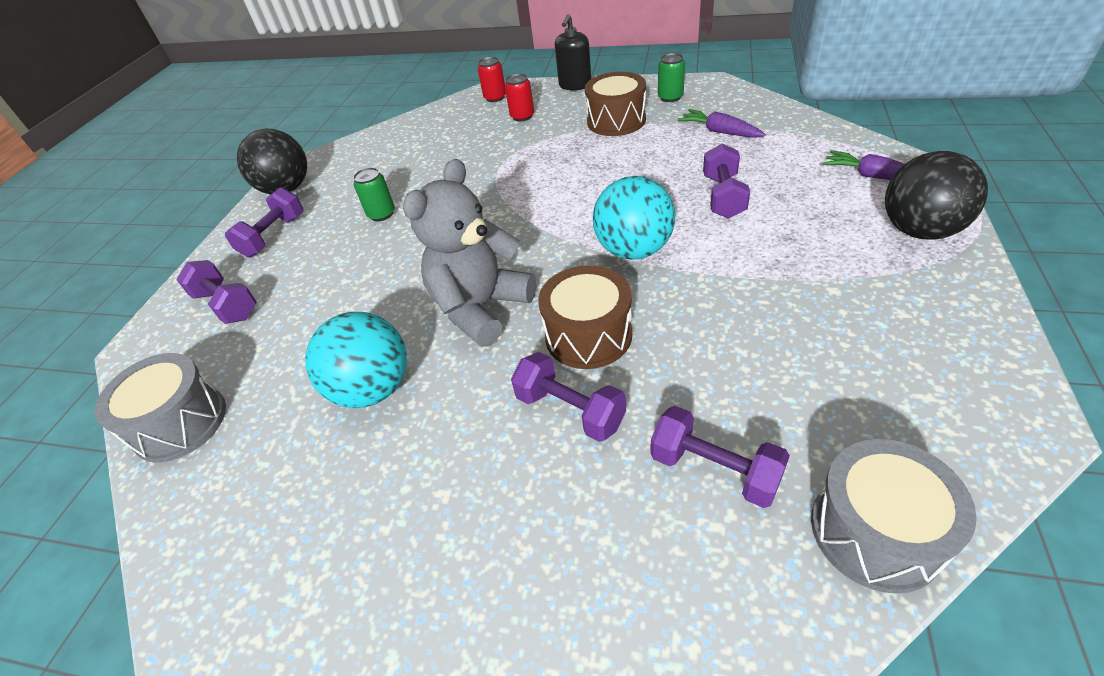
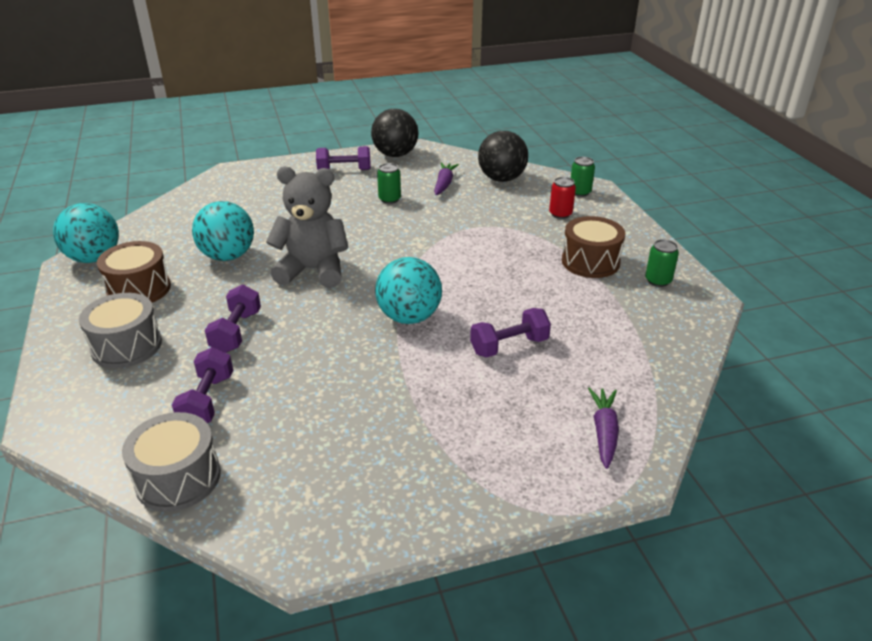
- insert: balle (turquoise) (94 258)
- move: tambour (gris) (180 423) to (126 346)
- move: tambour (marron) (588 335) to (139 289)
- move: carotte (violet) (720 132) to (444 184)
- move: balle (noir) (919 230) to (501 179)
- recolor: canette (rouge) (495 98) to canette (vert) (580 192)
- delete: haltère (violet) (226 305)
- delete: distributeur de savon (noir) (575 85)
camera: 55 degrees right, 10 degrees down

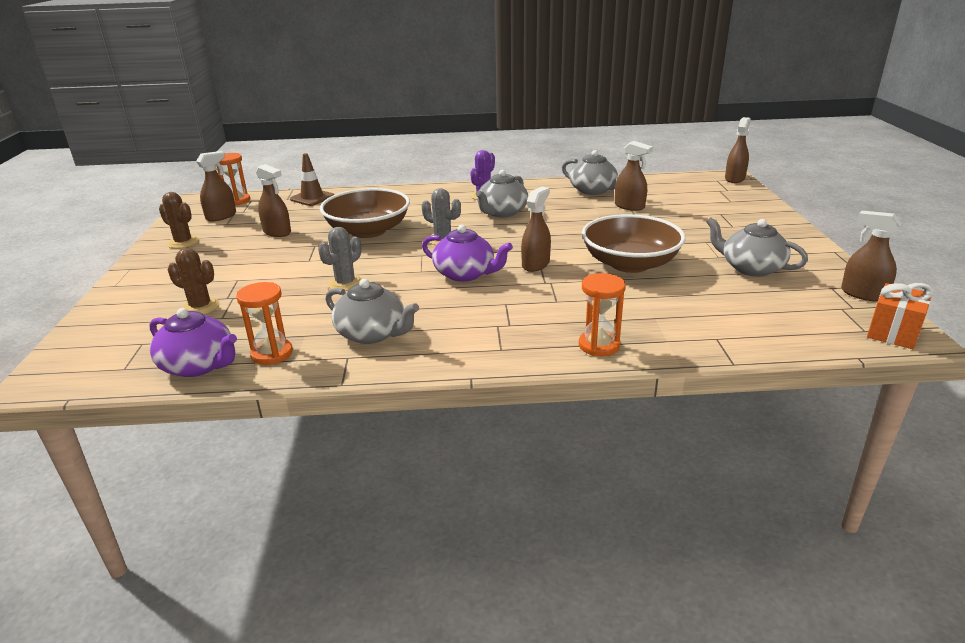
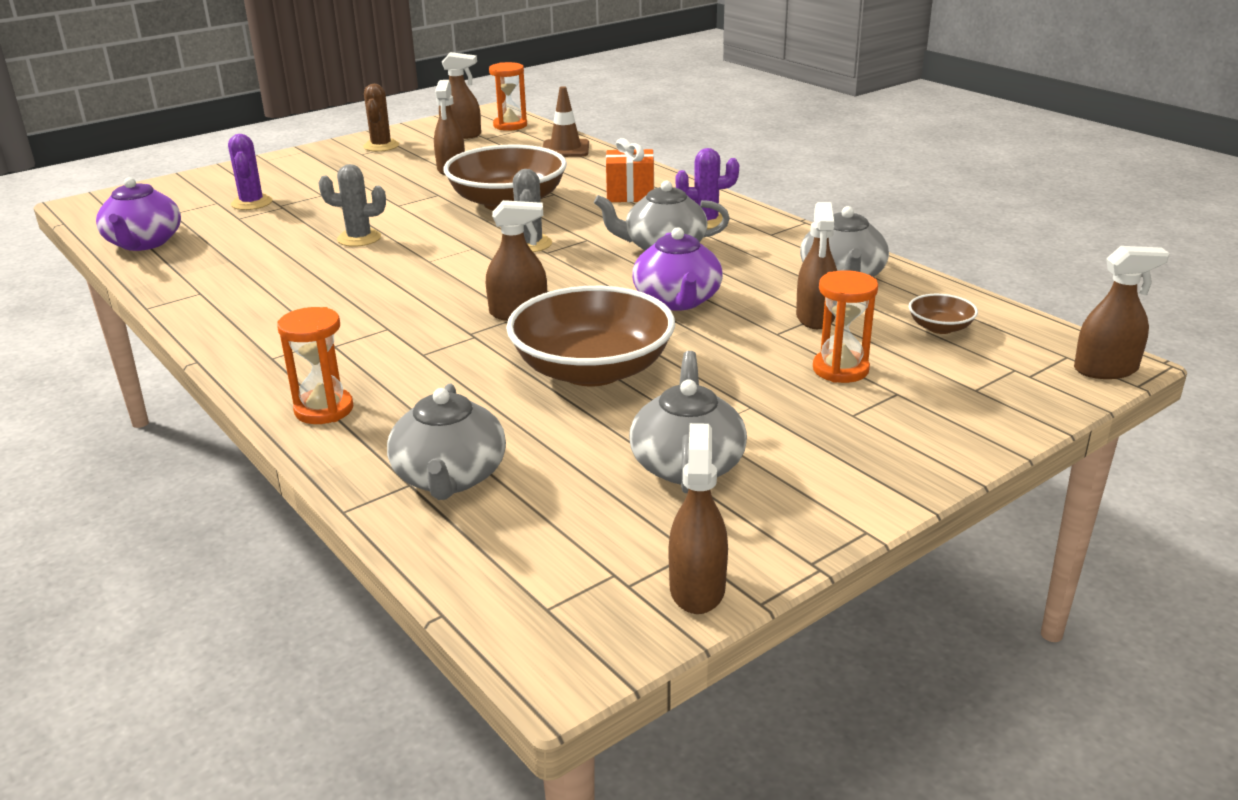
- recolor: cactus (marron) (200 307) to cactus (violet) (252 203)
- move: théière (gris) (372 334) to (450 477)
- move: cadeau (orange) (893 333) to (630 195)
- move: théière (violet) (465 274) to (677 300)
- move: sablier (orange) (272 354) to (840 369)
- insert: bol (marron) (940 327)
camera: 55 degrees right, 0 degrees up

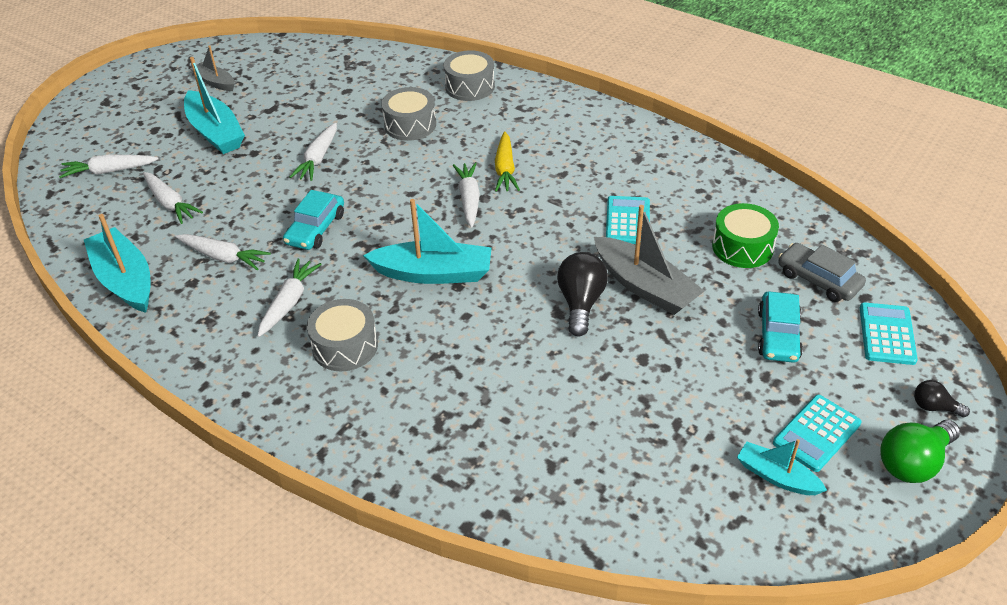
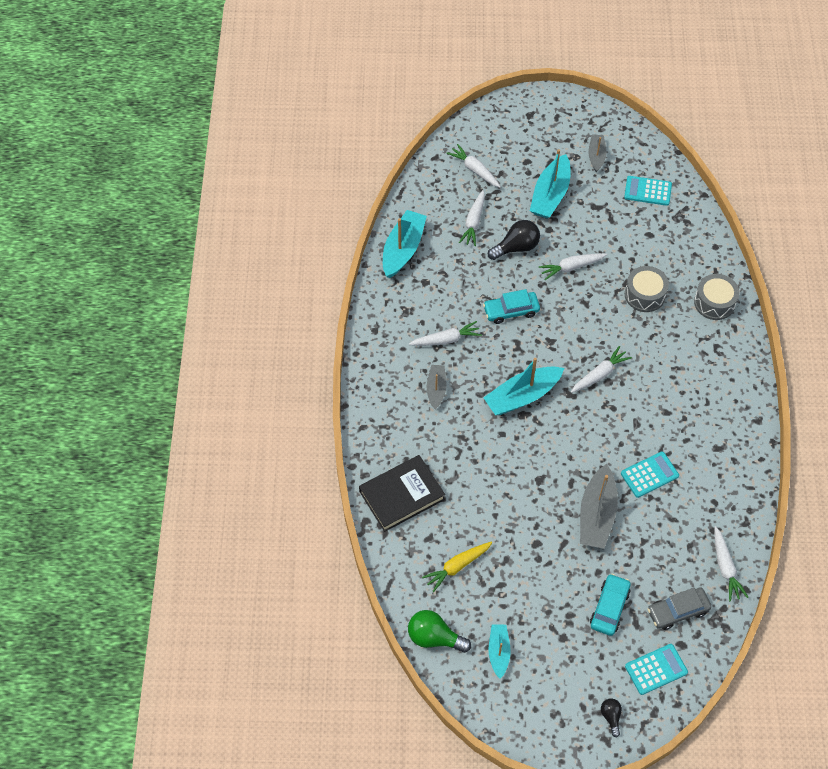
- insert: livre (noir) (401 495)
- move: ampoule (vert) (913 463) to (434 637)
- move: carotte (jaune) (505 169) to (457 566)
- replace: tambour (gris) (345 346) to bateau (gris) (436 389)
- rotate: bateau (turquoise) (433 273) = (522 396) 90 degrees clockwise
- move: ampoule (noir) (581 303) to (516 247)
- rotate: voiture (turquoise) (778 335) = (609 608) 135 degrees clockwise
- move: calculatrice (turquoise) (816 433) to (647 191)
- rotate: voiture (gris) (818 280) = (678 611) 120 degrees counterclockwise
- move: carotte (blanc) (223 257) to (725 567)
- delete: tambour (vert) (742 247)
camera: 55 degrees right, 15 degrees up

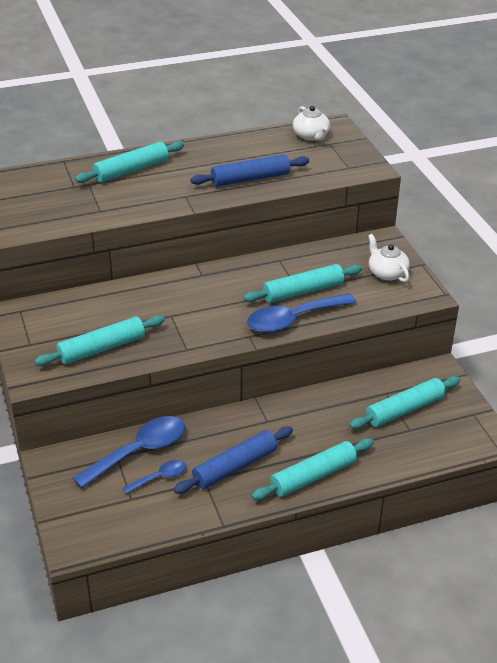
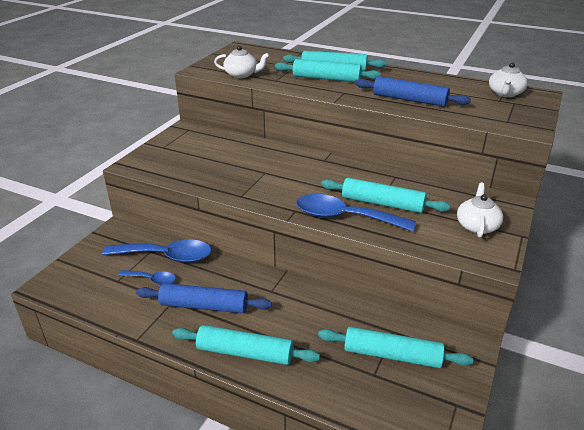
- insert: théière (blanc) (242 75)
- move: rouleau à pâtisserie (turquoise) (102 348) to (326 79)
camera: 45 degrees right, 5 degrees down

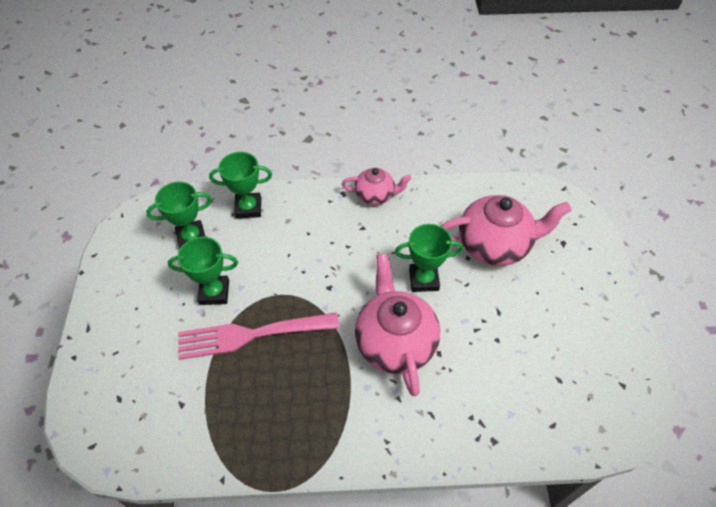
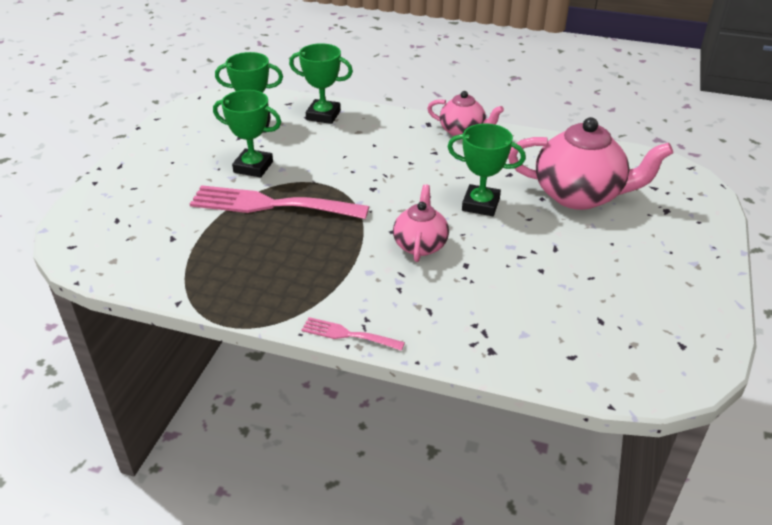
- insert: fourchette (rose) (348 334)
- resize: théière (rose) (395 342) = (420 245) x0.57
camera: 20 degrees right, 15 degrees down

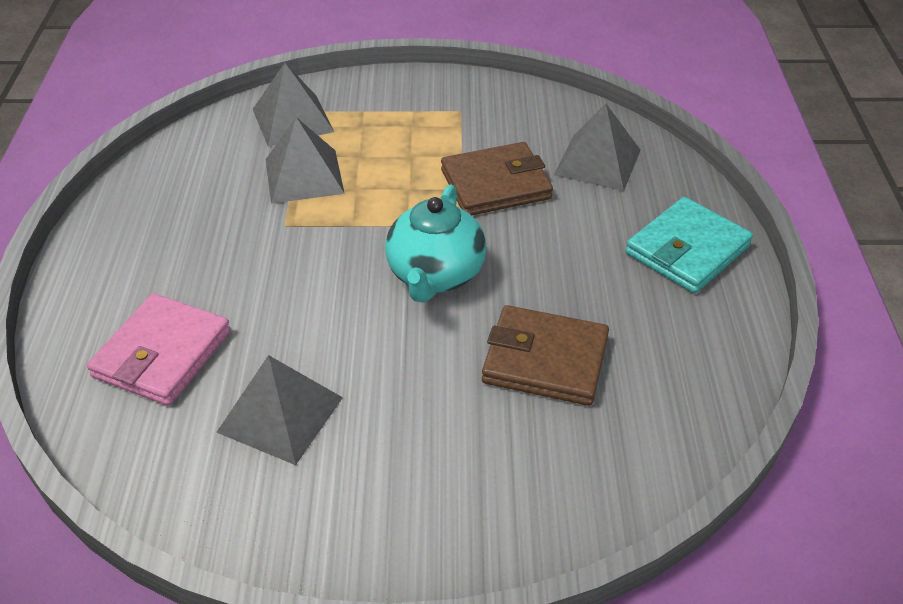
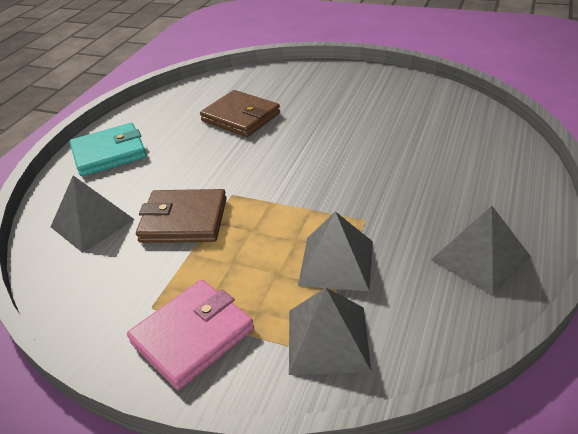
- move: portefeuille (rose) (162 354) to (192 336)
- move: pyramide (gris) (280 414) to (480 258)
- delete: théière (turquoise) (435 275)
camera: 155 degrees left, 5 degrees down

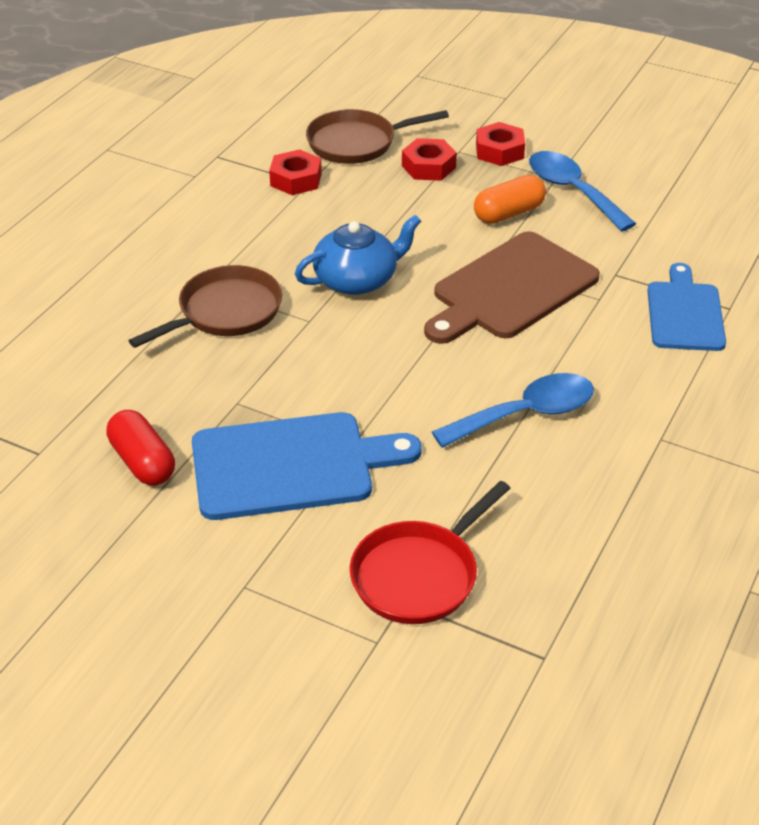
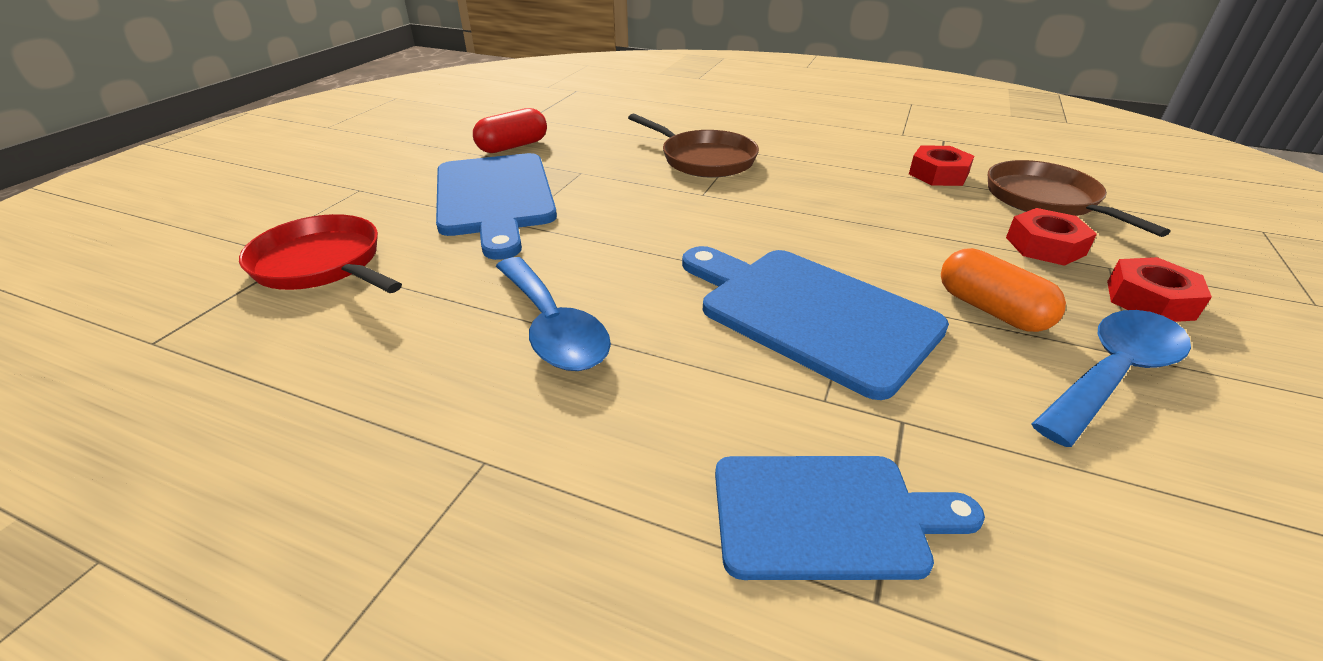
- recolor: planche à découper (marron) (510 289) to planche à découper (bleu) (809 313)
- delete: théière (bleu) (357 279)
camera: 85 degrees right, 5 degrees down

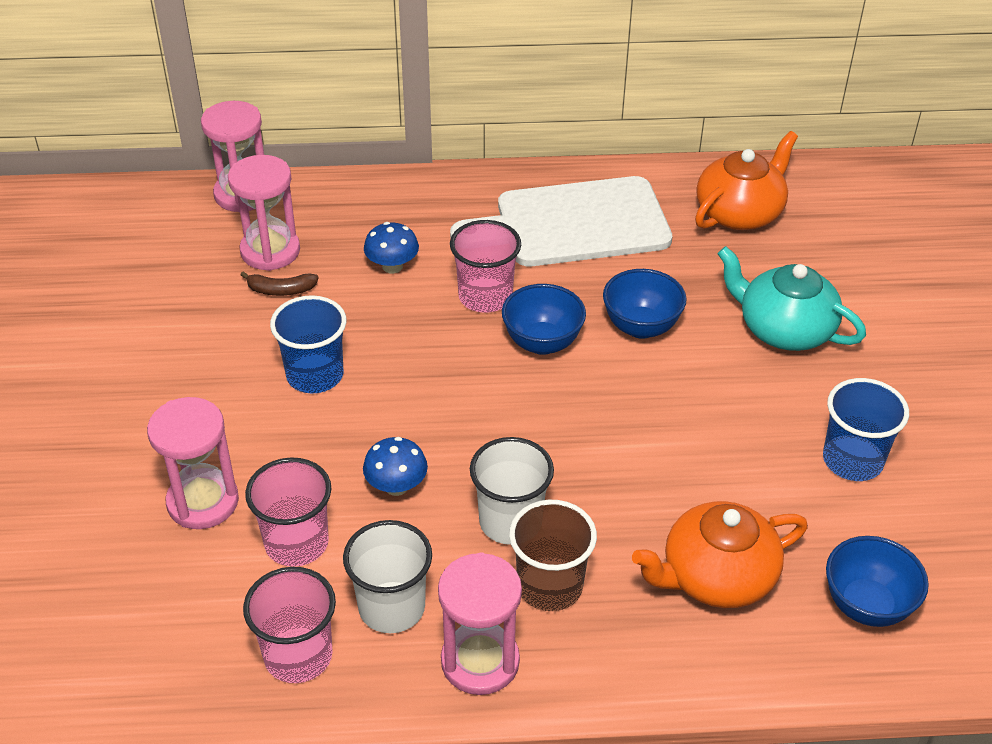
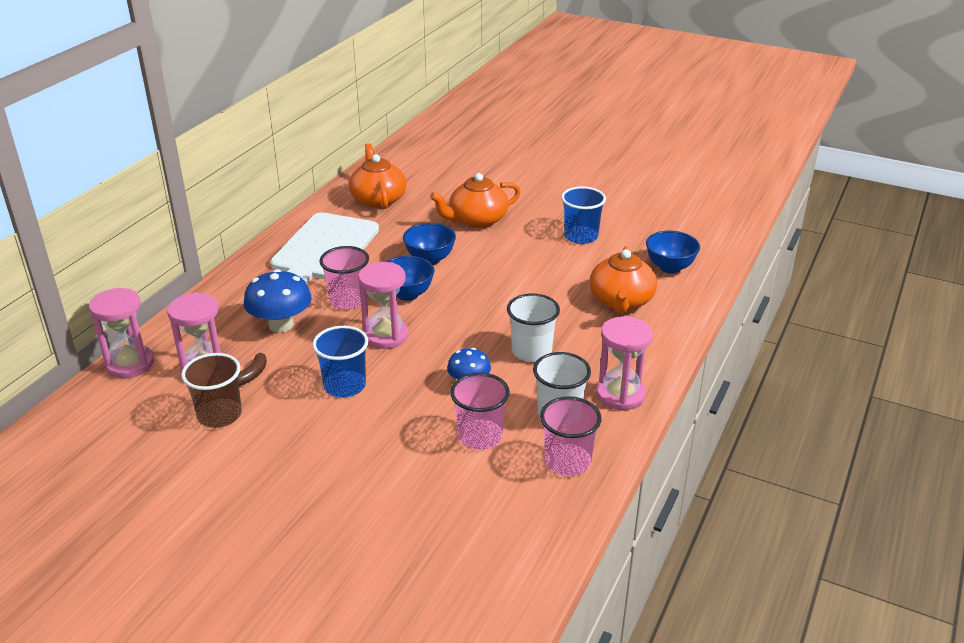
- move: gobelet (marron) (550 586) to (219 415)
- resize: champignon (bleu) (392 266) = (281 325) x1.64
- move: sablier (rose) (203 502) to (386 335)
- recolor: théière (turquoise) (784 329) to théière (orange) (477 220)
camera: 60 degrees left, 10 degrees down

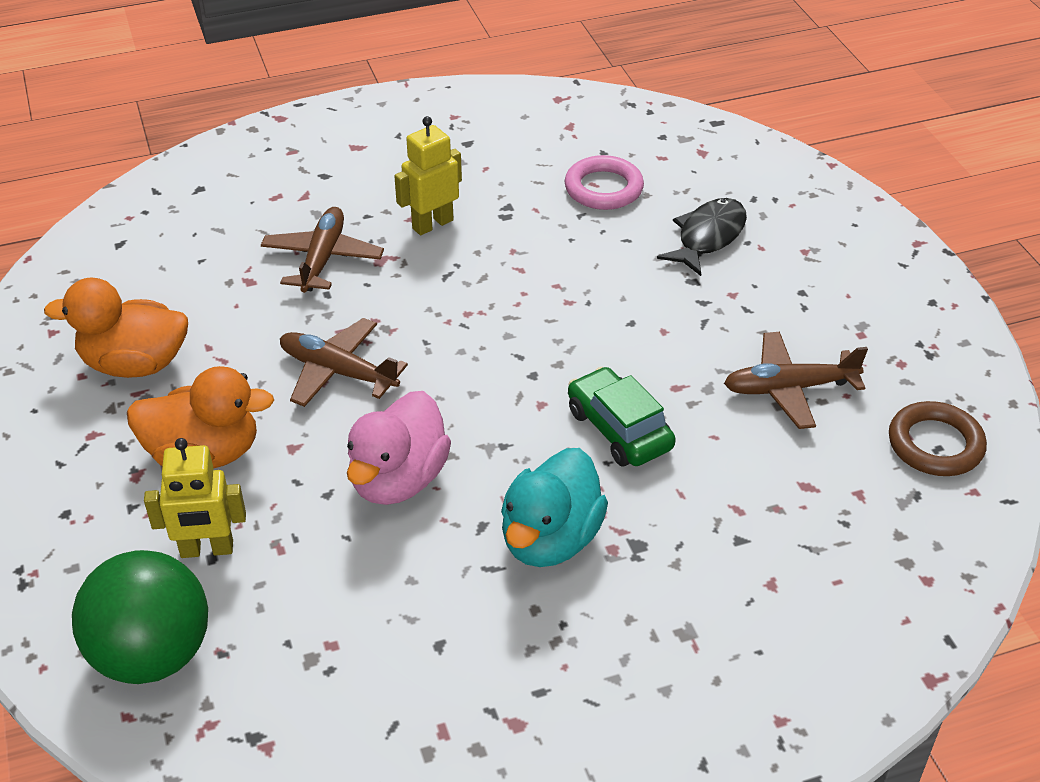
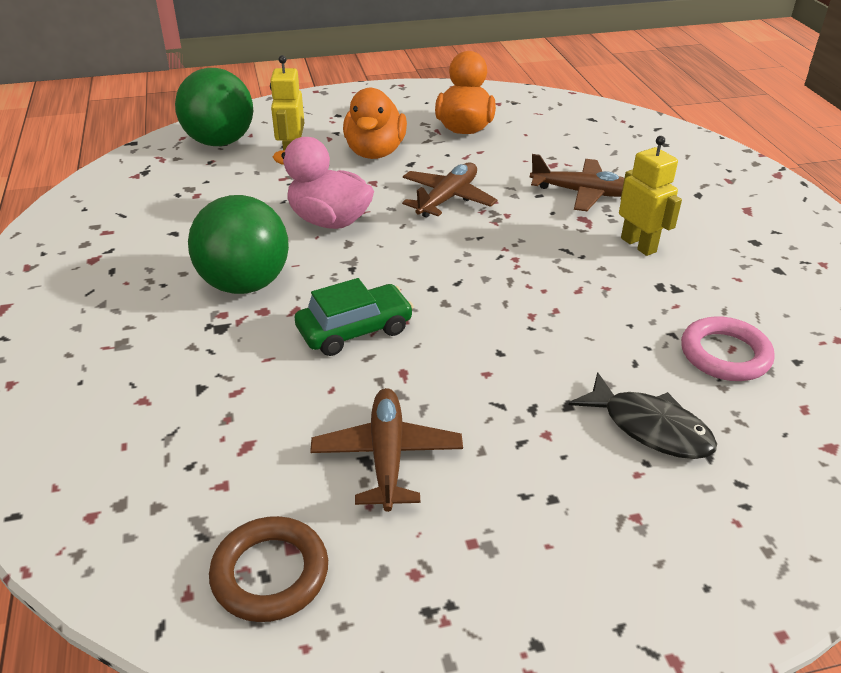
- replace: canard (turquoise) (550 539) to balle (vert) (245 284)
camera: 95 degrees right, 5 degrees down

